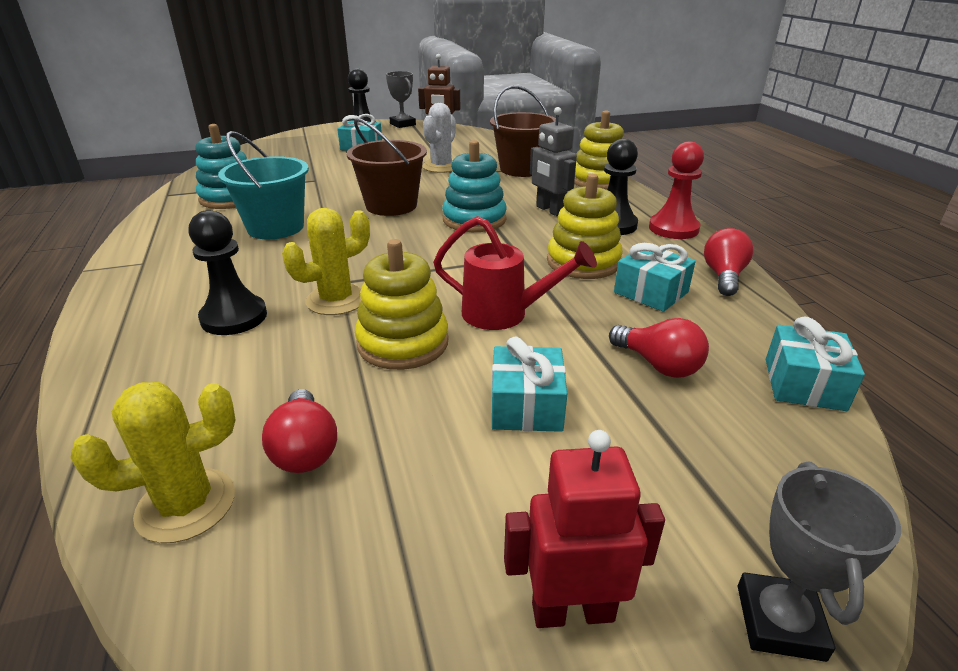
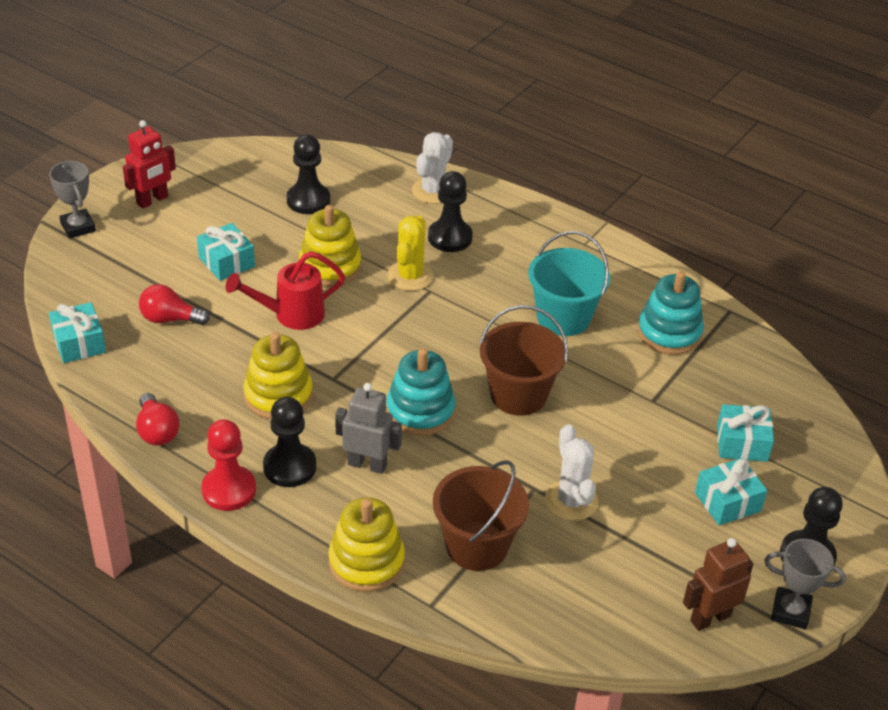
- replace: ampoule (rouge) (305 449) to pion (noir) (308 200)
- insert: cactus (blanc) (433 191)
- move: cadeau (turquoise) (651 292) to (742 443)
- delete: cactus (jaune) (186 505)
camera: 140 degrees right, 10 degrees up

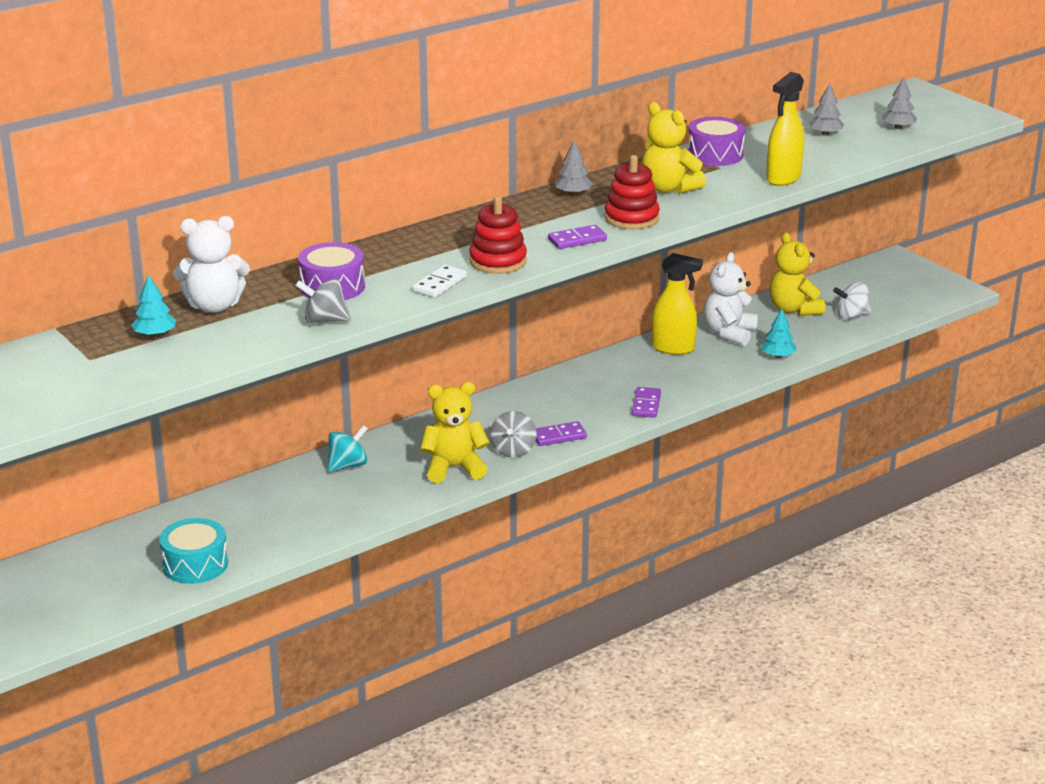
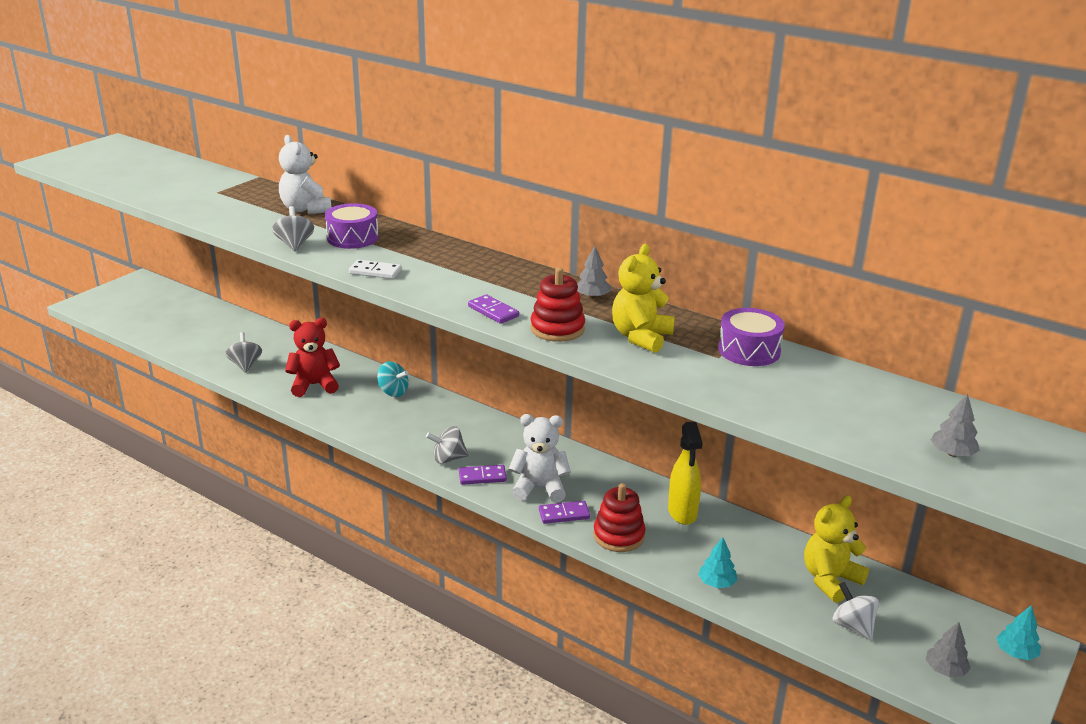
- replace: tambour (turquoise) (195 564) to toupie (gris) (245 365)
- insert: ours en peluche (rouge) (314 385)
- rotate: domino (violet) (558 436) = (482 477) 60 degrees counterclockwise
- move: ours en peluche (blanc) (729 333) to (539 488)
- move: jouet à empiler (rouge) (498 261) to (619 536)
- move: arbre (gris) (825 134) to (945 670)
- move: arbre (turquoise) (155 334) to (1016 653)
- delete: ours en peluche (jaune) (454 468)
- delete: vaporisateur (jaune) (783 178)
camera: 70 degrees right, 0 degrees up

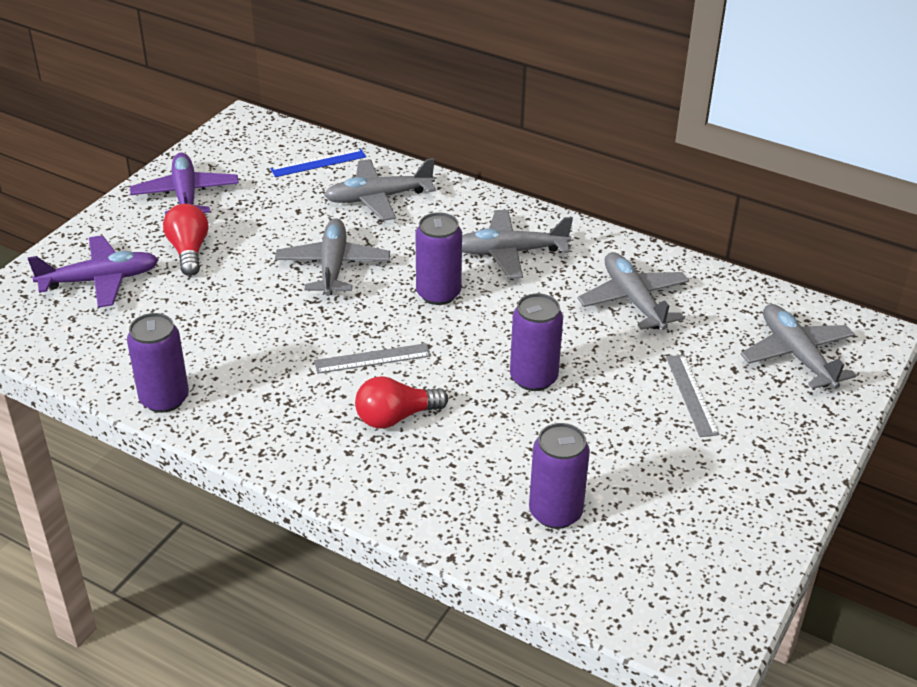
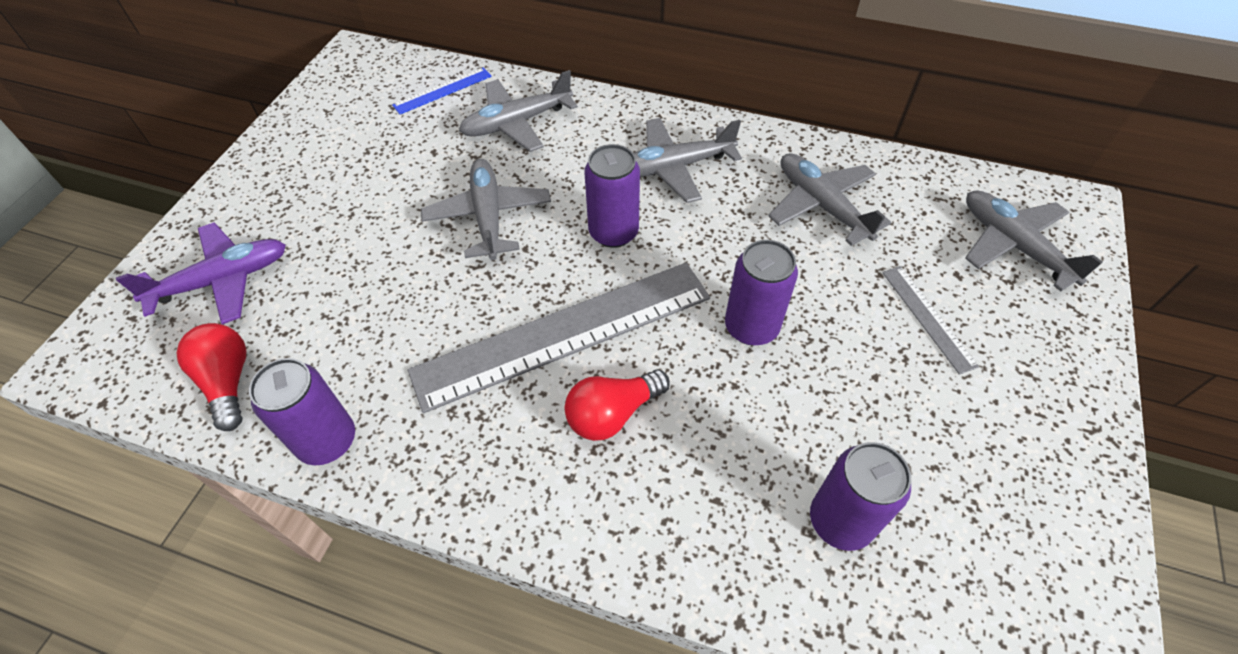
- move: ampoule (rouge) (189 251) to (228 382)
- resize: règle (gris) (372 358) = (563 333) x2.29
- delete: avion (violet) (185 195)
camera: 10 degrees left, 15 degrees up

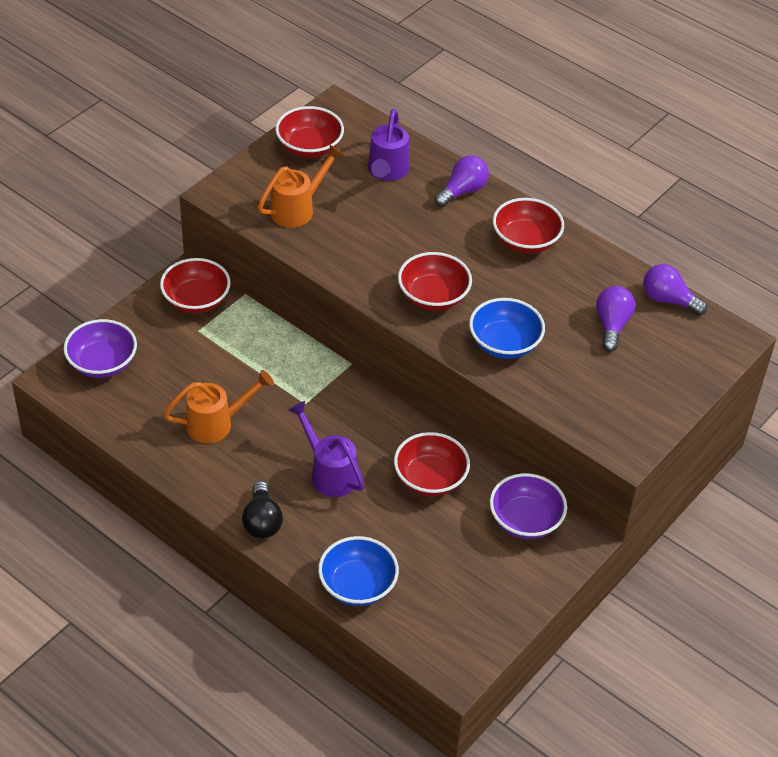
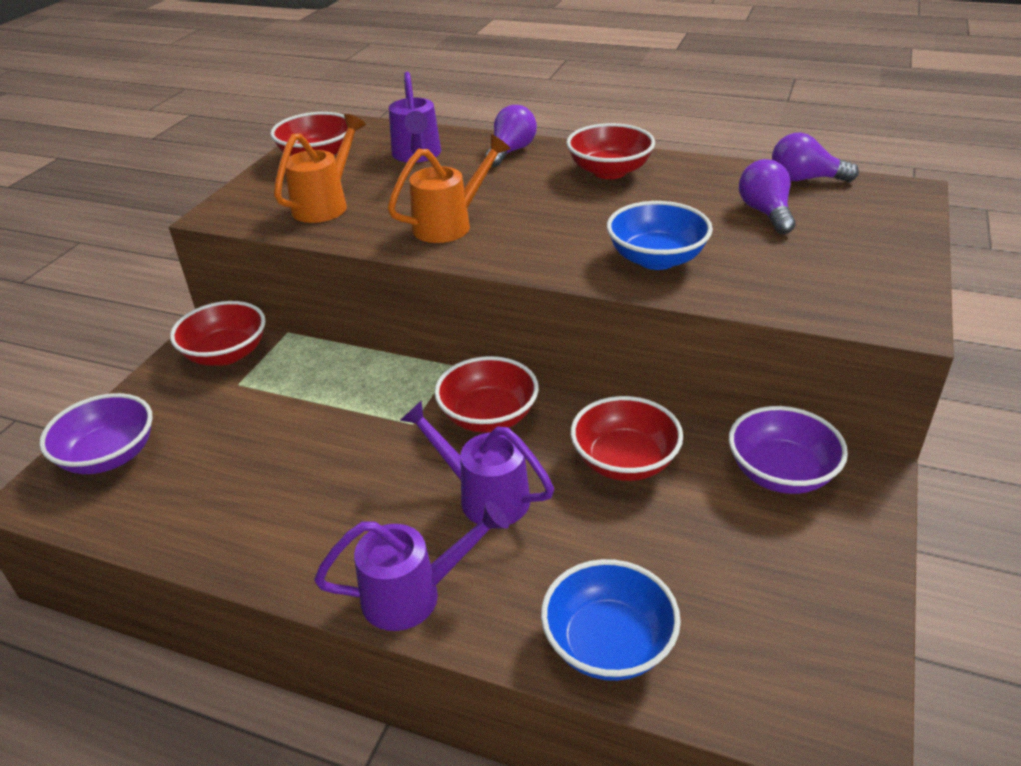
- replace: ampoule (noir) (262 521) to arrosoir (violet) (415 594)
- move: arrosoir (orange) (217 423) to (451 224)
- move: bol (rouge) (433 297) to (488 416)
camera: 15 degrees left, 10 degrees down

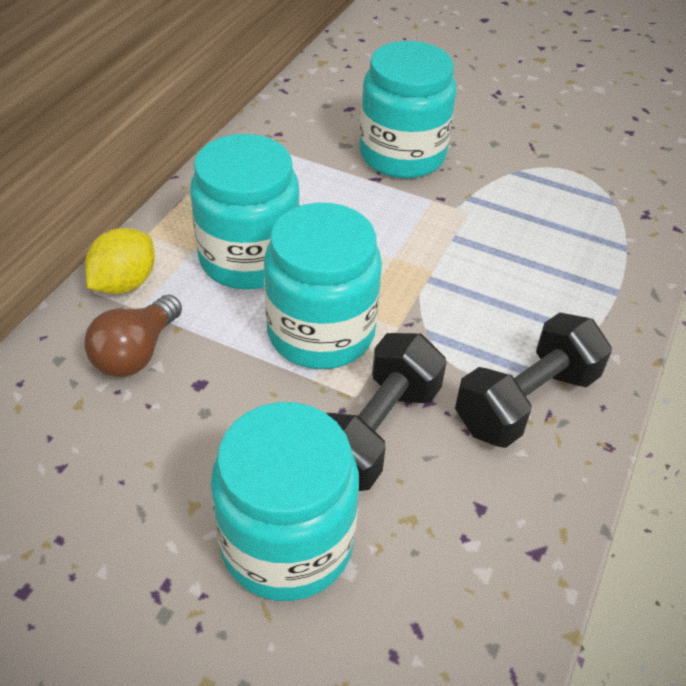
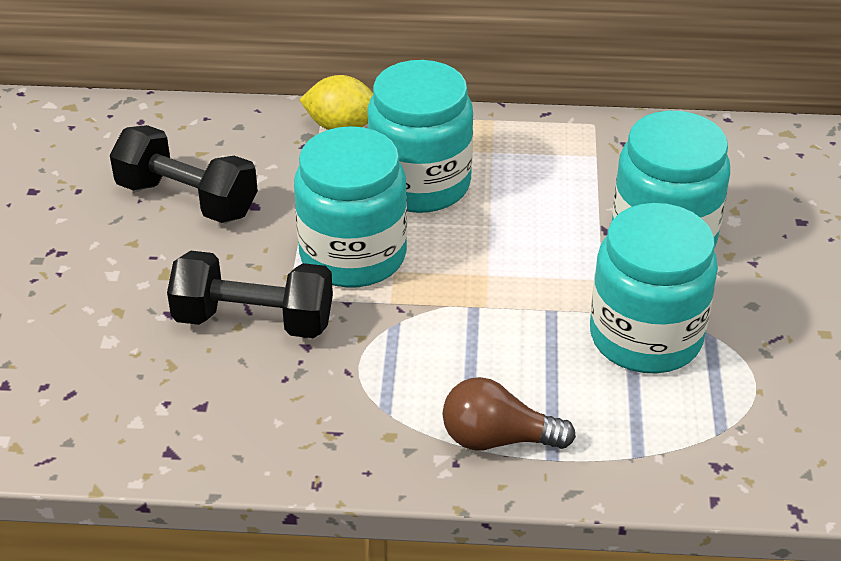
- move: haltère (noir) (526 401) to (187 199)
- move: ampoule (marron) (136 353) to (497 439)
- move: bocal (turquoise) (287 543) to (645 337)
camera: 70 degrees right, 5 degrees down

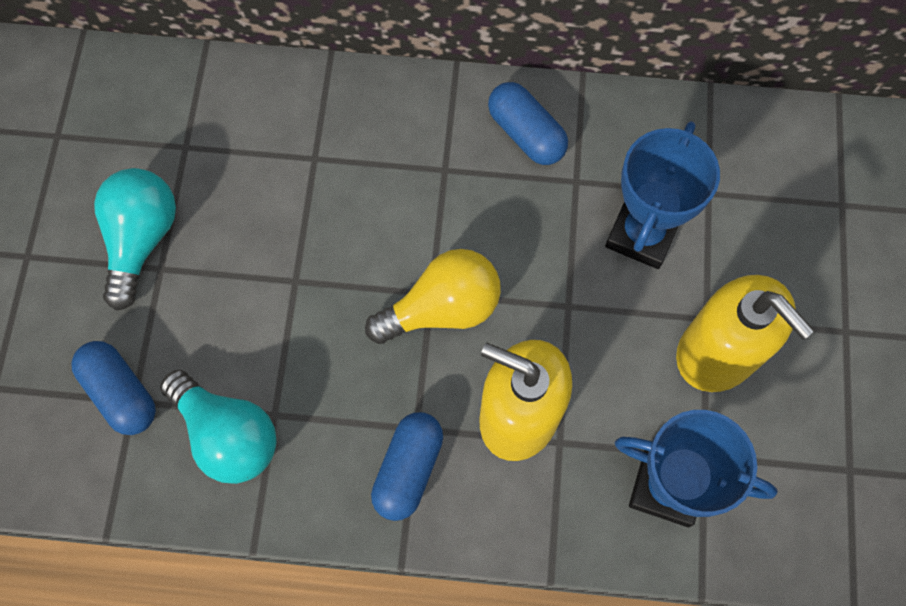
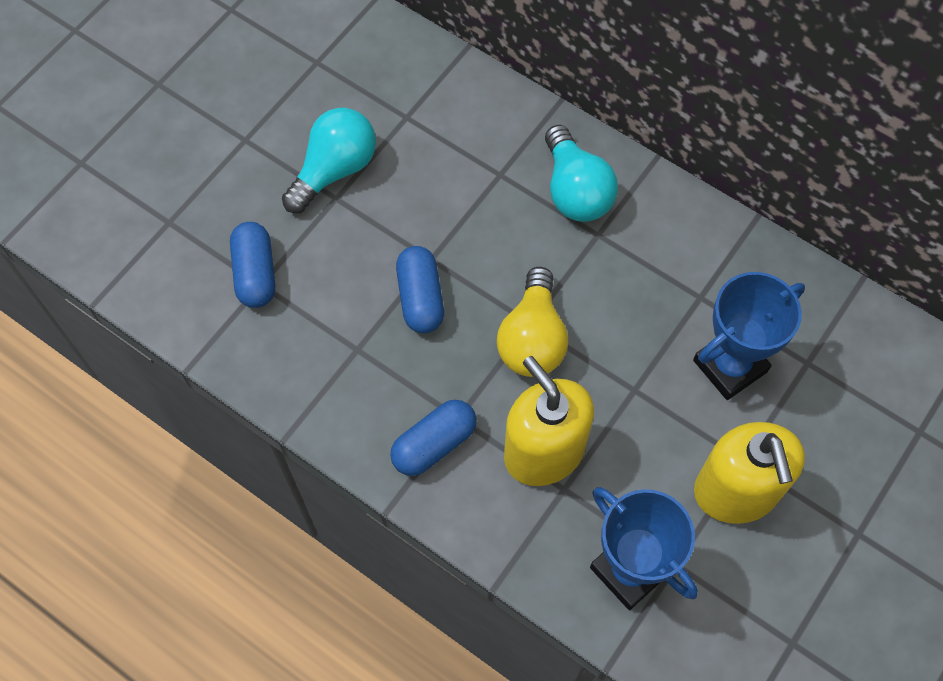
- move: gélule (bleu) (526 134) to (420 298)
- rotate: ampoule (jaune) (442 308) = (532 339) 90 degrees clockwise
- move: ampoule (turquoise) (228 435) to (575 190)
camera: 30 degrees right, 5 degrees down

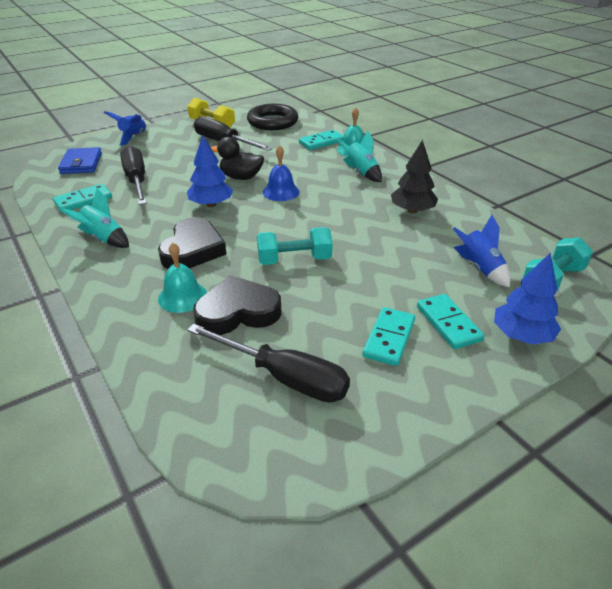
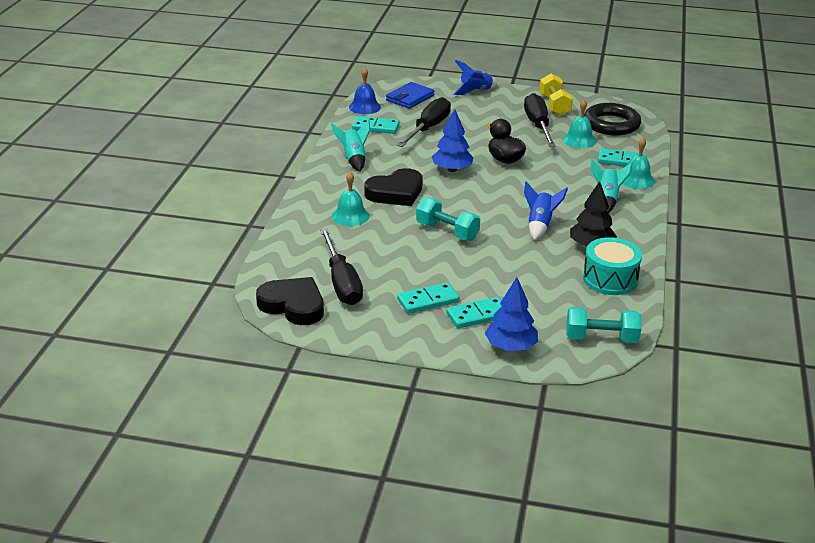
- move: cœur (noir) (238 312) to (293 305)
- move: cloche (bleu) (281 192) to (364 107)
- rotate: domino (turquoise) (448 323) = (478 315) 45 degrees clockwise
- move: fusée (bleu) (479 268) to (540 225)
- insert: cloche (turquoise) (579 140)
- insert: tambour (turquoise) (610 279)
camera: 45 degrees right, 5 degrees down

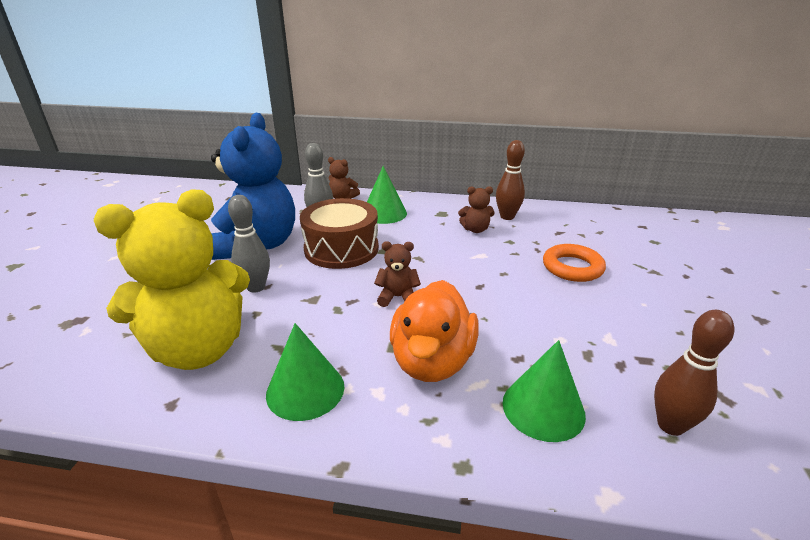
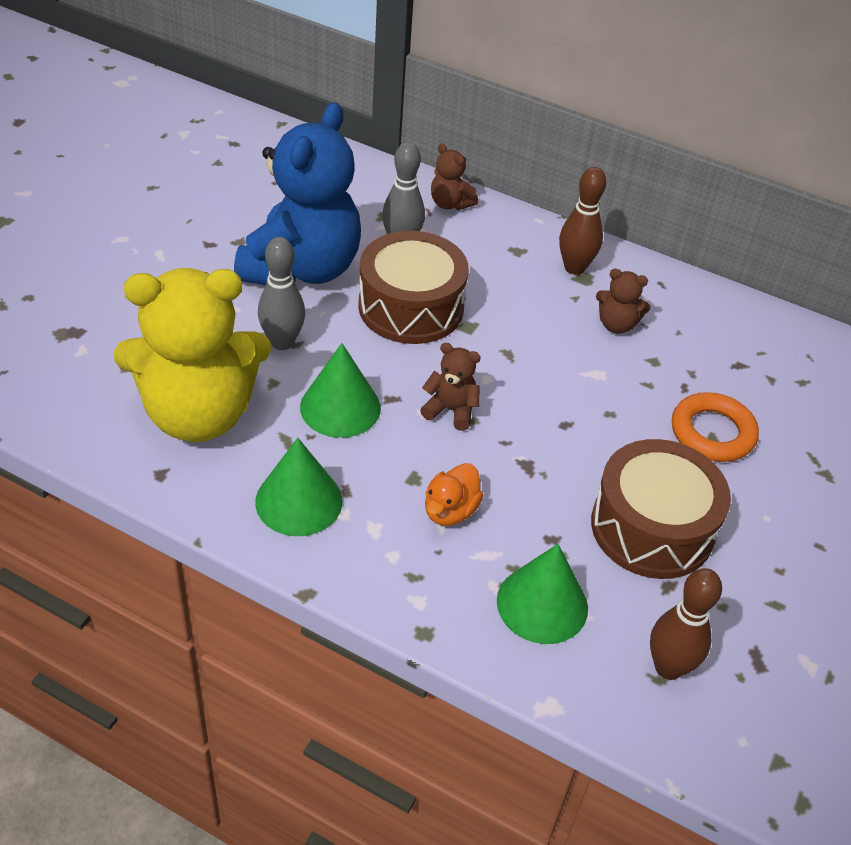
- move: cône (vert) (384 213) to (340 407)
- resize: canard (orange) (432 361) = (450 511) x0.53
- move: quille (marron) (507 217) to (574 268)
- insert: tambour (marron) (652 527)
camera: 15 degrees right, 15 degrees up

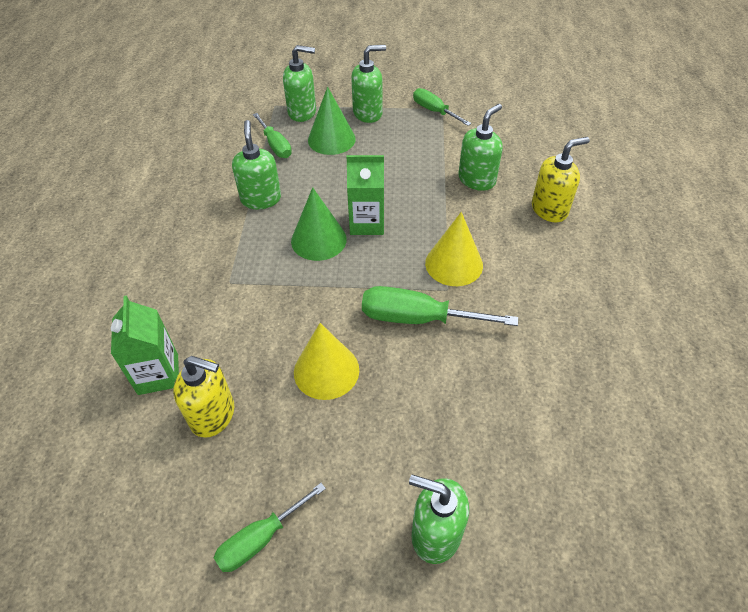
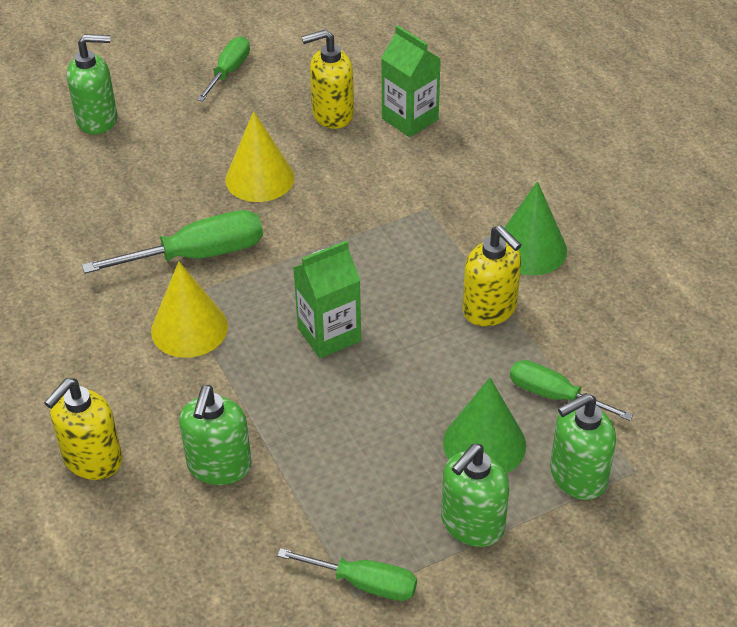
- recolor: distributeur de savon (vert) (261 199) to distributeur de savon (jaune) (490 309)
- move: cône (vert) (318 240) to (530 249)
camera: 150 degrees right, 5 degrees down

